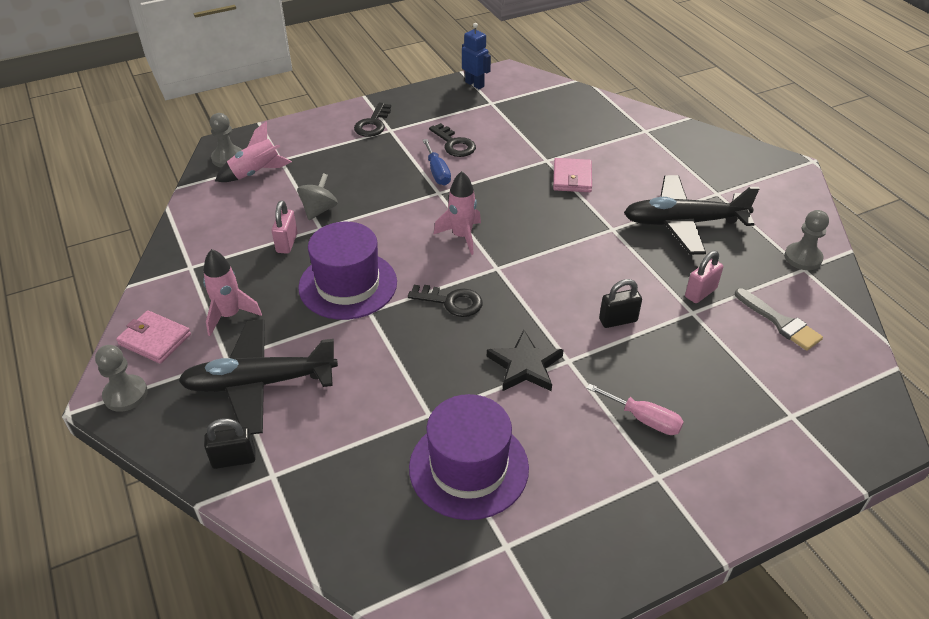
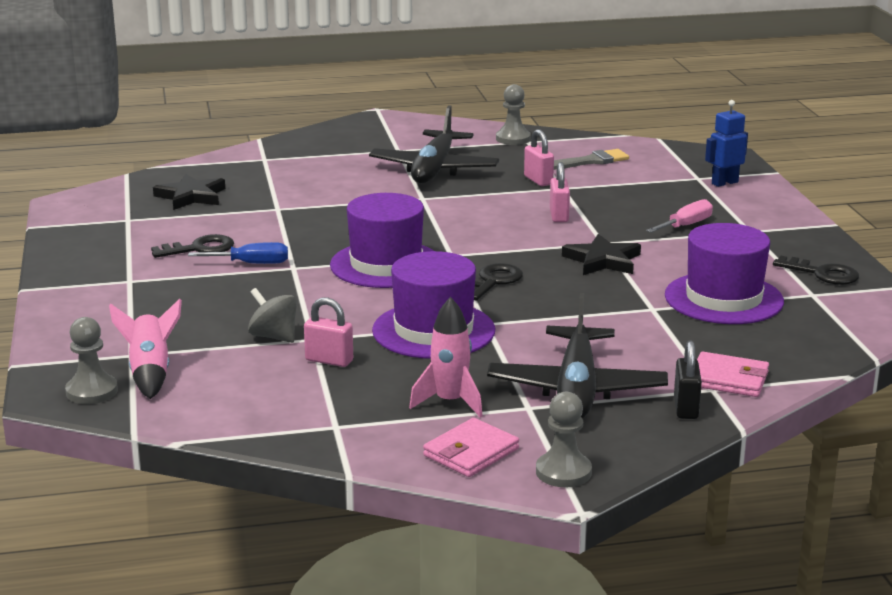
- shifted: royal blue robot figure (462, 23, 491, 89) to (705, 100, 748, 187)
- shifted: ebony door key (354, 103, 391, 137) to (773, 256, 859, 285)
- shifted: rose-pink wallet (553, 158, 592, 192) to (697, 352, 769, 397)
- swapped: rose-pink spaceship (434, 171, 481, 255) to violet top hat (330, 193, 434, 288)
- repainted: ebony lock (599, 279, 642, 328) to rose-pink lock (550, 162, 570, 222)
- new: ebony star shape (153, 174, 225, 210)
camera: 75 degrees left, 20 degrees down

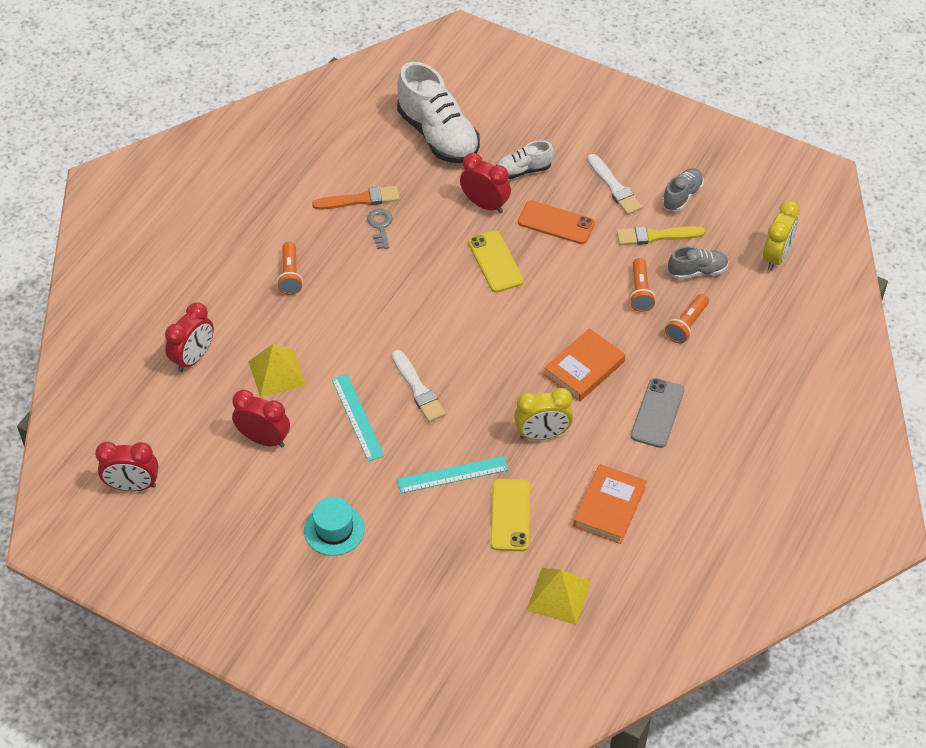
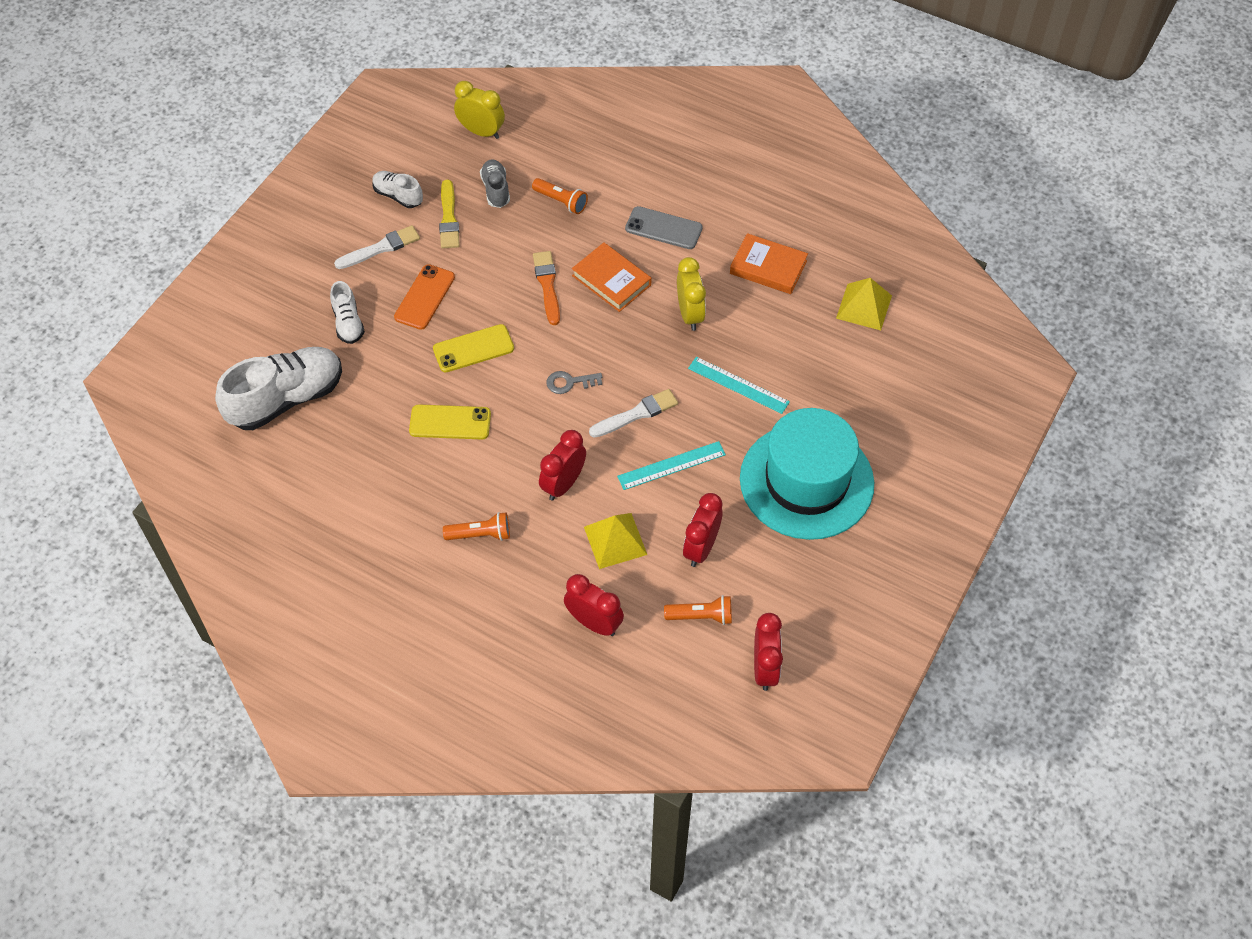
- shifted: scarlet bedside clock (460, 153, 511, 213) to (539, 430, 586, 501)
- repainted: gray sneaker (662, 168, 704, 211) to pure white sneaker (372, 171, 423, 208)
- shifted: orange-coloured paintbrush (312, 186, 400, 210) to (533, 251, 560, 325)
- shifted: gray door key (367, 209, 393, 249) to (547, 371, 602, 394)
- shifted: orange-coloured pocket torch (629, 258, 656, 312) to (664, 595, 732, 625)
- rotated: teal measuring stick (397, 456, 508, 493) = (688, 357, 790, 414) 45 degrees counterclockwise
- shifted: golden phone (490, 479, 530, 551) to (409, 404, 491, 440)
- scaled: teal top hat (304, 497, 365, 556) = (740, 408, 874, 540) x2.25
camera: 90 degrees left, 5 degrees up

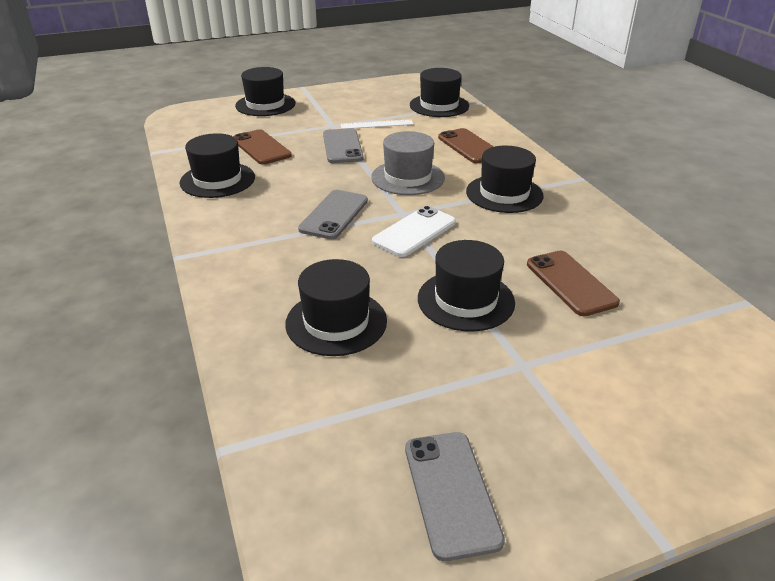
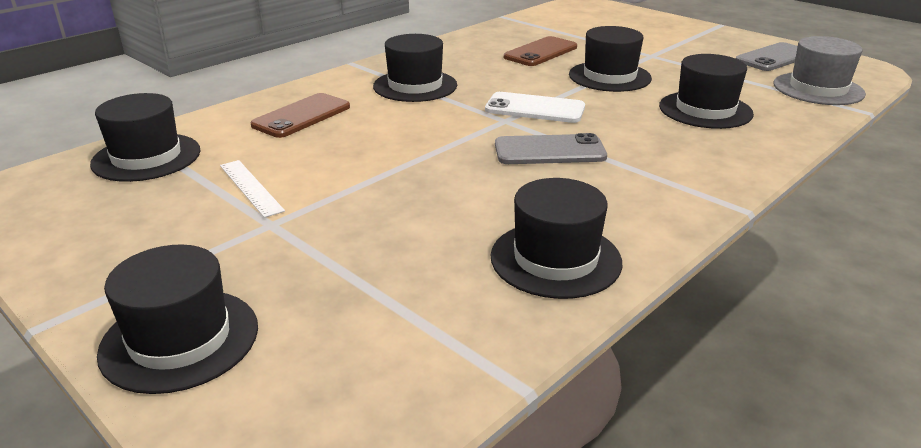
- gone: gray phone (323, 128, 364, 163)
- gone: dark brown phone (233, 129, 292, 165)
- shifted: gray top hat (371, 131, 445, 195) to (774, 36, 866, 105)
camera: 115 degrees left, 5 degrees down

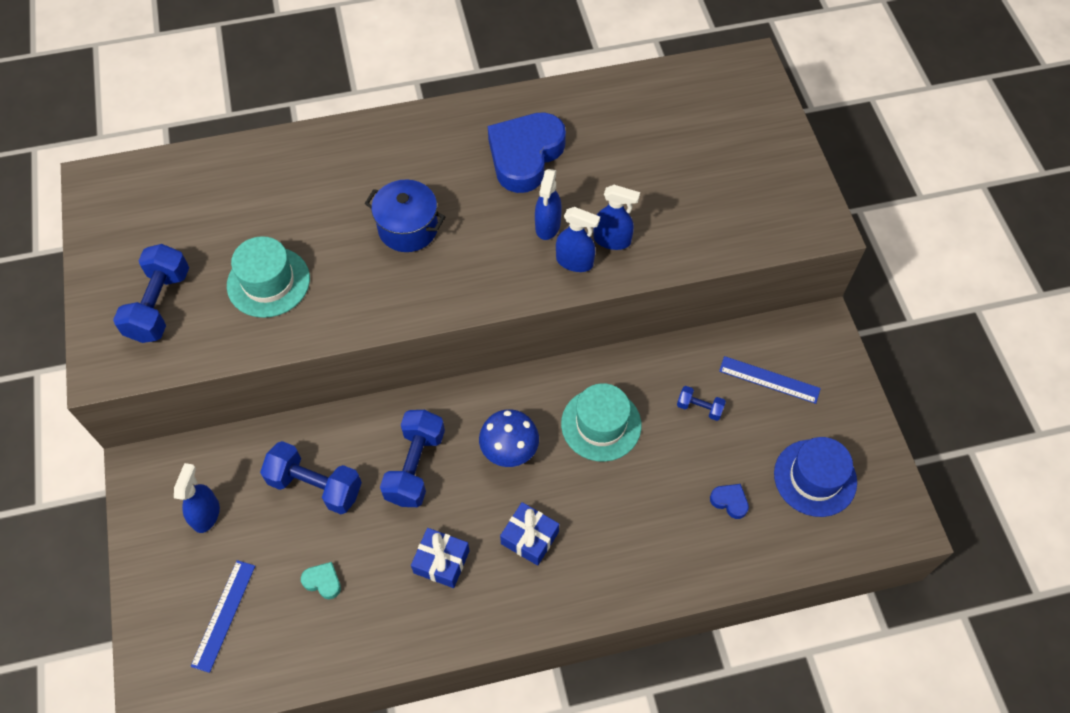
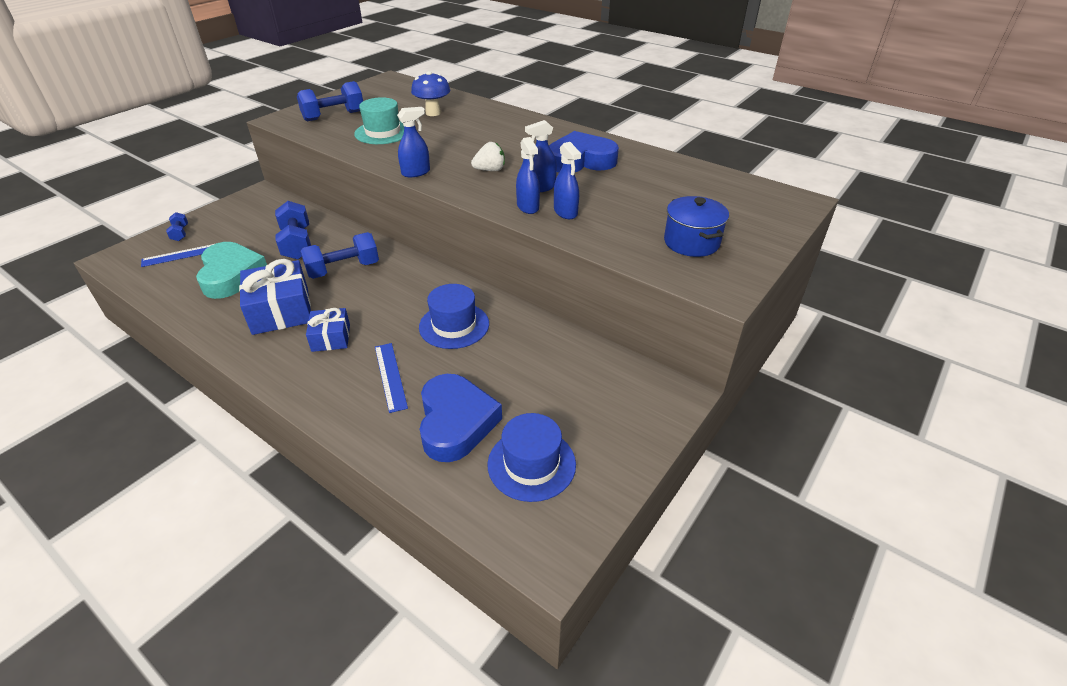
- shifted: royal blue cooking pot (365, 180, 445, 252) to (664, 196, 729, 257)
- shifted: royal blue measuring stick (719, 356, 821, 404) to (375, 343, 408, 413)
- repainted: teal top hat (561, 383, 641, 462) to royal blue top hat (419, 284, 489, 349)
- shifted: royal blue dumbbell (677, 386, 726, 421) to (166, 212, 188, 241)
- shifted: royal blue mushroom (479, 409, 539, 467) to (411, 71, 450, 116)
- shifted: royal blue sprayer (174, 463, 220, 533) to (397, 107, 430, 177)
- scaled: royal blue love heart (710, 484, 749, 519) = (420, 374, 502, 462) x2.46
- scaled: royal blue present (411, 528, 470, 588) = (239, 259, 311, 335) x1.71
- scaled: teal love heart (301, 562, 341, 599) = (196, 242, 267, 299) x2.46
- new: pure white toy strawberry (471, 142, 505, 171)
camera: 50 degrees right, 20 degrees down

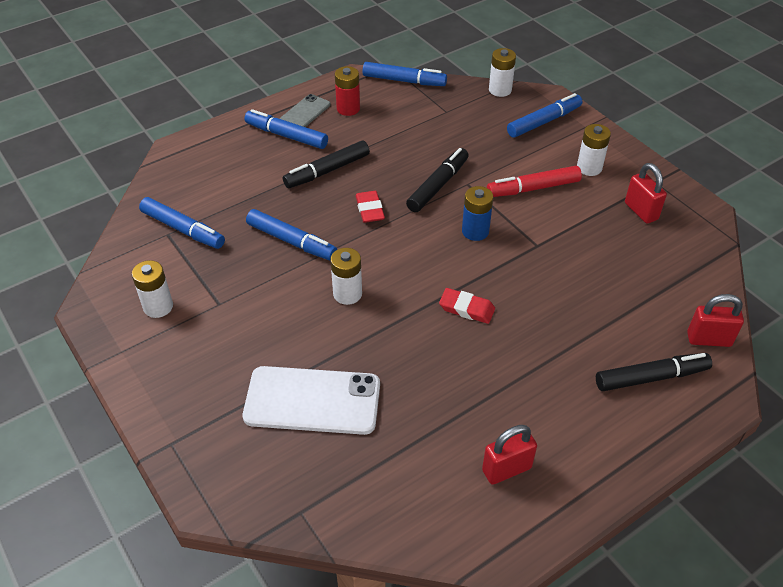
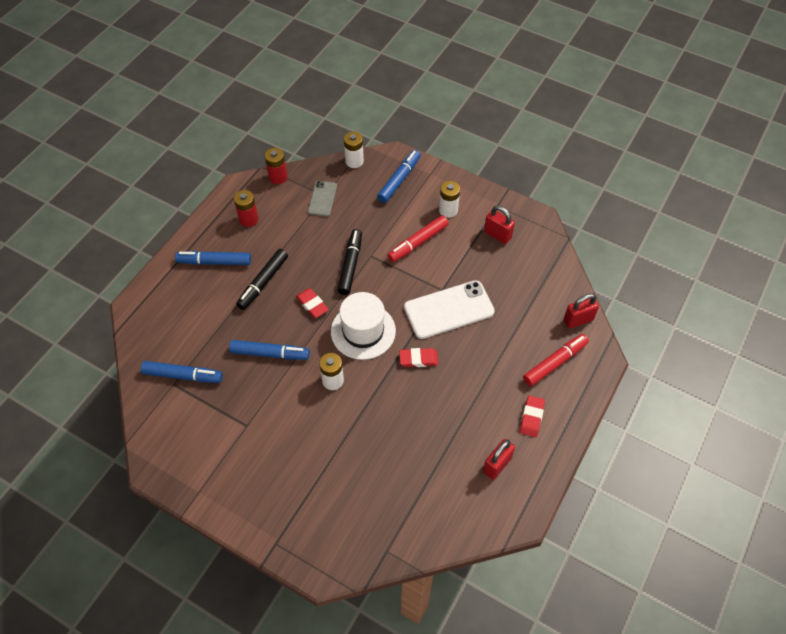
- swapped: royal blue felt pen (362, 62, 447, 86) to scarlet power cell (265, 148, 288, 184)
- shifted: gray phone (279, 94, 330, 127) to (308, 181, 337, 217)
- gone: royal blue power cell (462, 186, 493, 241)
- gone: pure white power cell (132, 260, 173, 318)
- repainted: ebony felt pen (596, 353, 712, 391) to scarlet felt pen (523, 334, 589, 386)
- shifted: pure white phone (243, 366, 380, 435) to (404, 280, 495, 339)
- new: pure white top hat (331, 292, 396, 360)
- new: scarlet gum eraser (520, 395, 545, 437)
camera: 25 degrees left, 10 degrees up

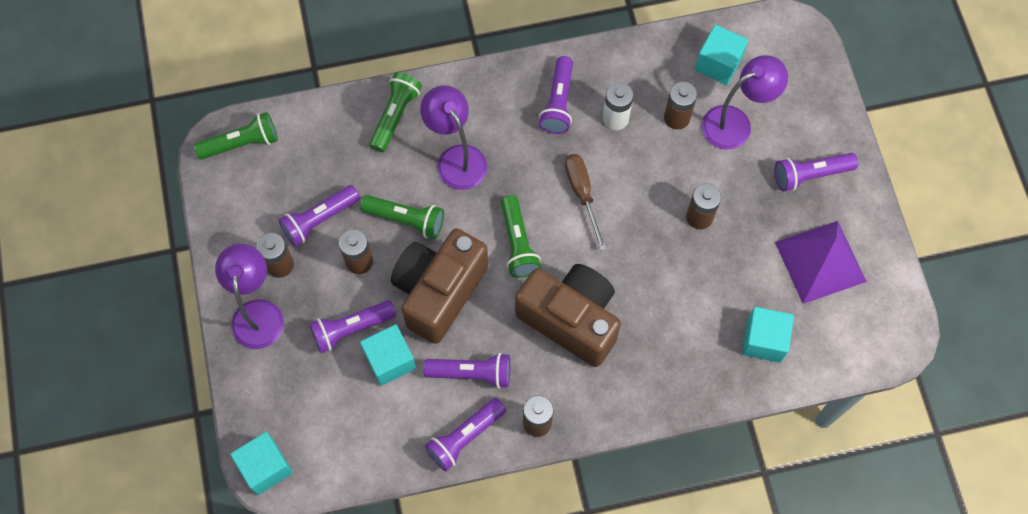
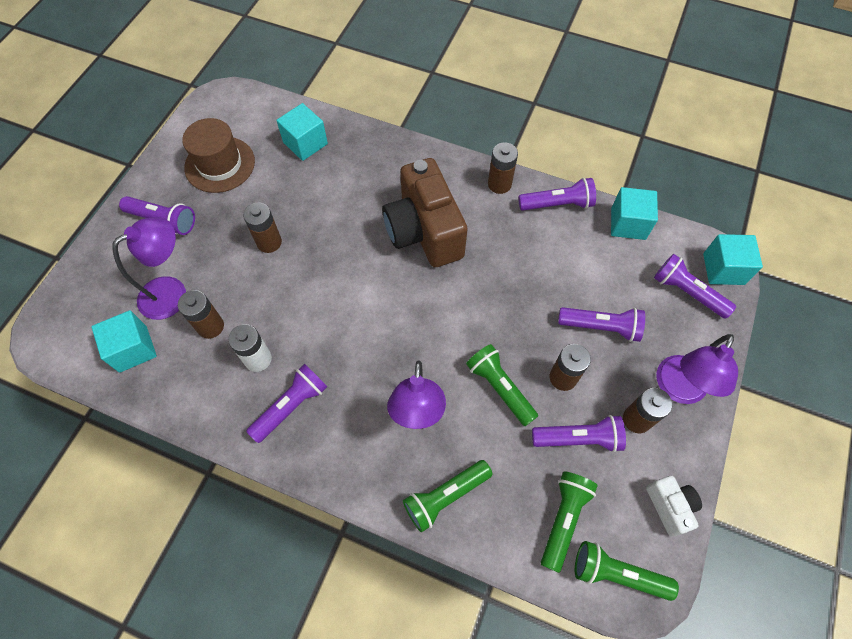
- rotated: violet desk lamp (702, 55, 788, 150) = (113, 217, 186, 320) 135 degrees clockwise
- gone: dark brown hand screwdriver (565, 154, 606, 251)
- shifted: emerald pocket torch (501, 195, 541, 278) to (541, 471, 598, 573)
- swapped: violet pyramid (775, 221, 867, 304) to dark brown top hat (182, 118, 255, 193)
- gone: dark brown compact camera (391, 228, 488, 344)
- shifted: teal solid cube (360, 324, 416, 386) to (611, 187, 658, 240)
- shifted: violet pocket torch (423, 353, 510, 389) to (654, 254, 736, 319)
- new: pure white compact camera (646, 476, 702, 537)
camera: 145 degrees left, 5 degrees down

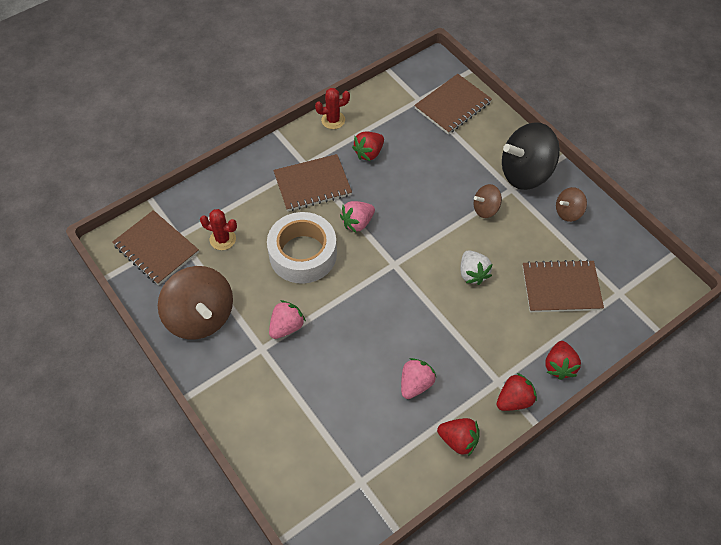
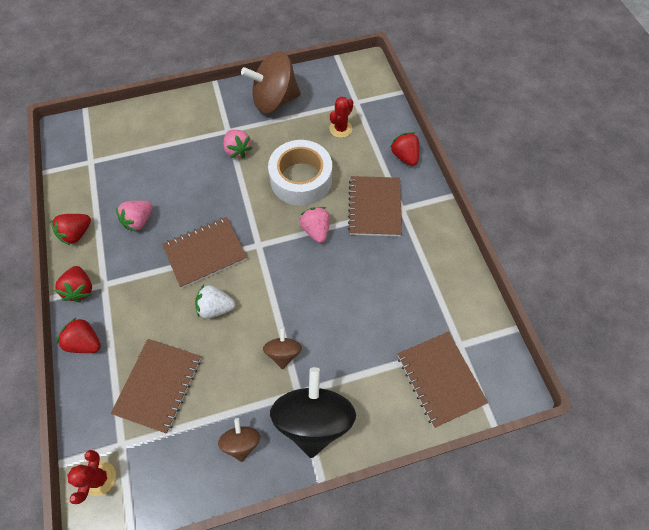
- shifted: scarlet prickly plant (315, 88, 350, 129) to (67, 450, 116, 504)
- shifted: scarlet toy strawberry (352, 132, 384, 161) to (390, 132, 419, 166)
- shifted: dark brown notepad (112, 210, 199, 285) to (162, 217, 247, 288)
- rotated: rose-pink toy strawberry (401, 358, 436, 399) = (116, 201, 153, 232) 75 degrees clockwise
camera: 110 degrees right, 5 degrees up

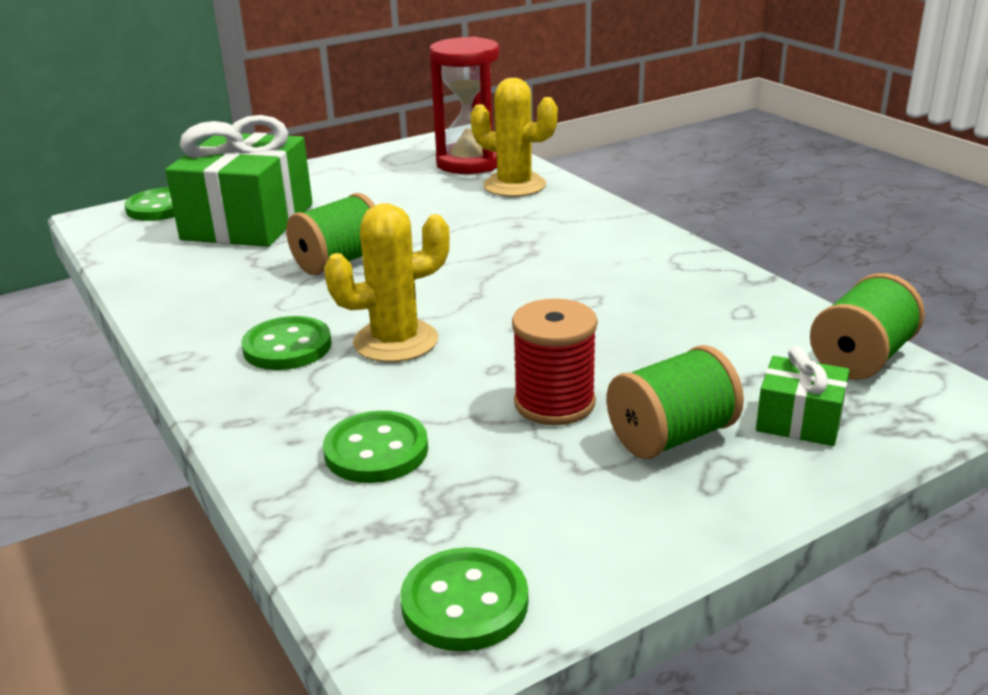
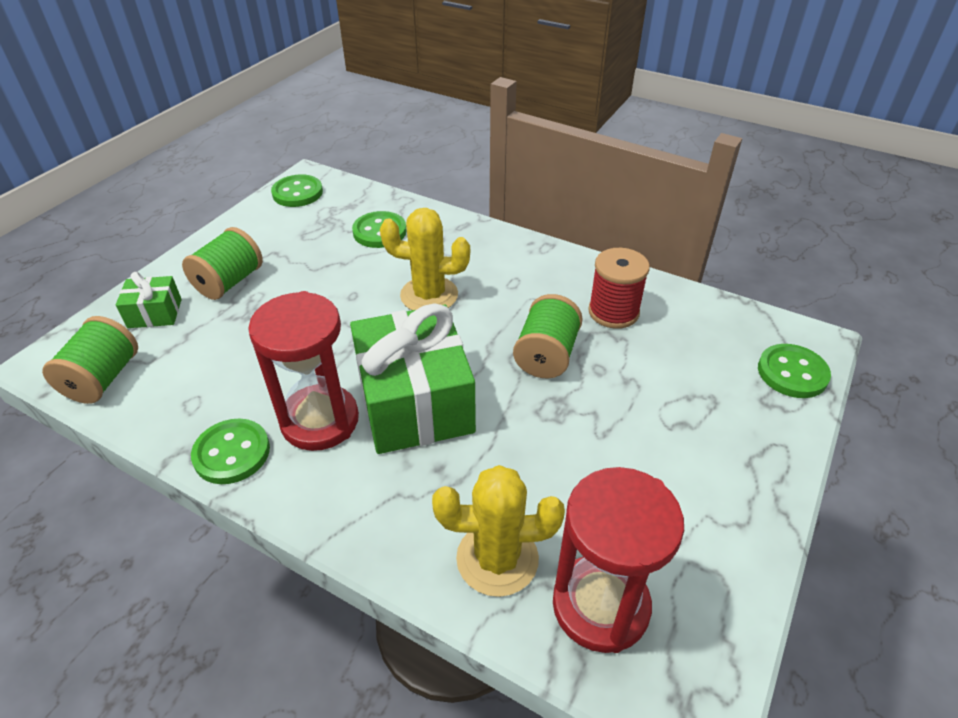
- shifted: emerald present (165, 115, 313, 247) to (350, 304, 476, 454)
- rotated: golden prickly plant (324, 203, 450, 362) = (380, 208, 470, 310) 60 degrees clockwise
- shifted: scarlet spool (512, 299, 597, 425) to (588, 248, 650, 329)
- shifted: emerald button (241, 316, 332, 370) to (191, 419, 270, 484)
- new: scarlet sandglass (248, 291, 359, 451)
camera: 150 degrees right, 15 degrees up

